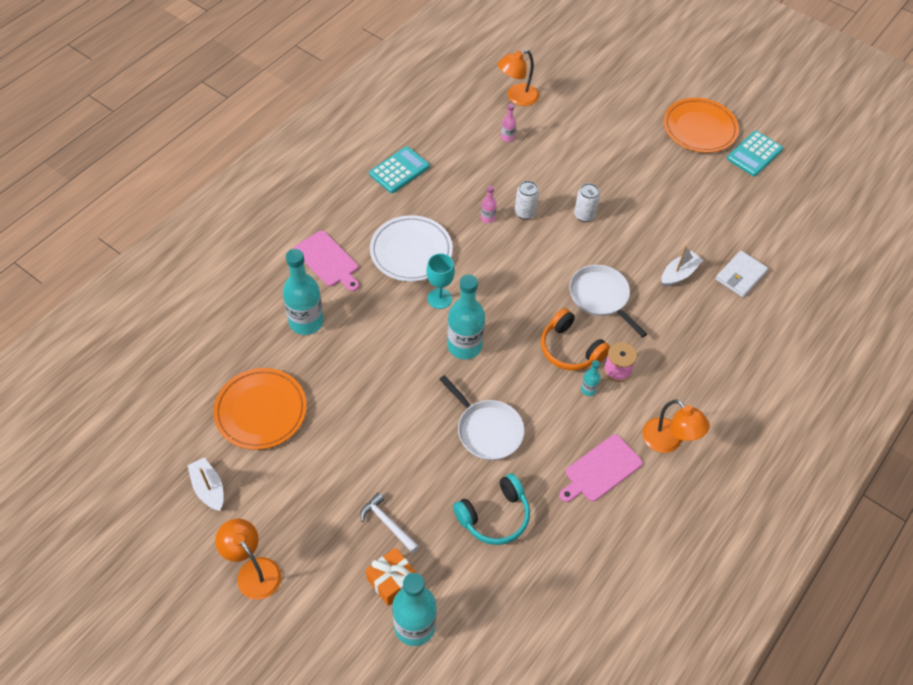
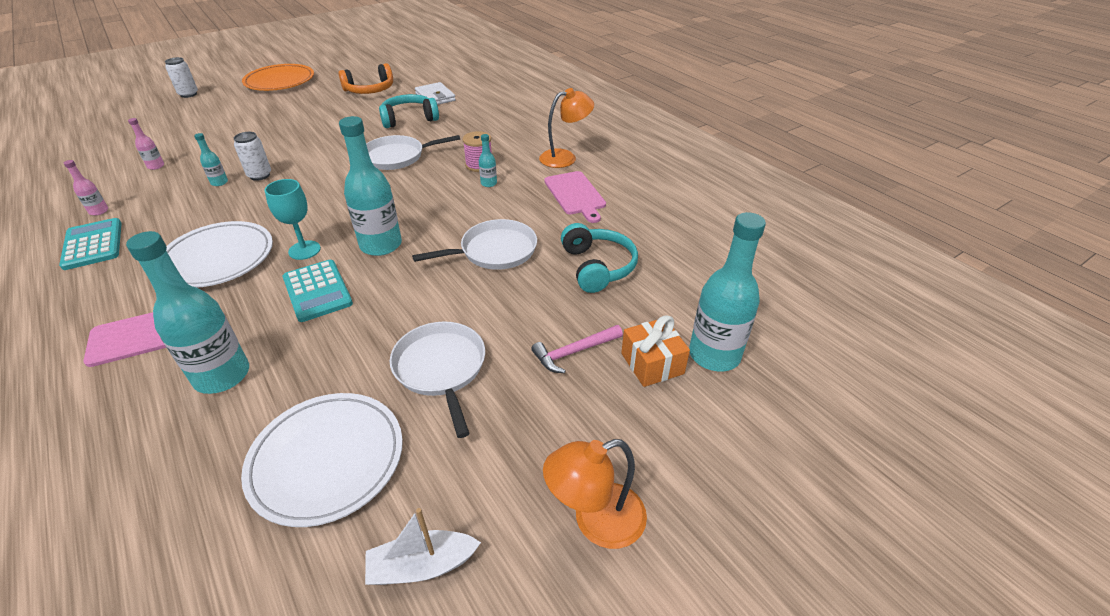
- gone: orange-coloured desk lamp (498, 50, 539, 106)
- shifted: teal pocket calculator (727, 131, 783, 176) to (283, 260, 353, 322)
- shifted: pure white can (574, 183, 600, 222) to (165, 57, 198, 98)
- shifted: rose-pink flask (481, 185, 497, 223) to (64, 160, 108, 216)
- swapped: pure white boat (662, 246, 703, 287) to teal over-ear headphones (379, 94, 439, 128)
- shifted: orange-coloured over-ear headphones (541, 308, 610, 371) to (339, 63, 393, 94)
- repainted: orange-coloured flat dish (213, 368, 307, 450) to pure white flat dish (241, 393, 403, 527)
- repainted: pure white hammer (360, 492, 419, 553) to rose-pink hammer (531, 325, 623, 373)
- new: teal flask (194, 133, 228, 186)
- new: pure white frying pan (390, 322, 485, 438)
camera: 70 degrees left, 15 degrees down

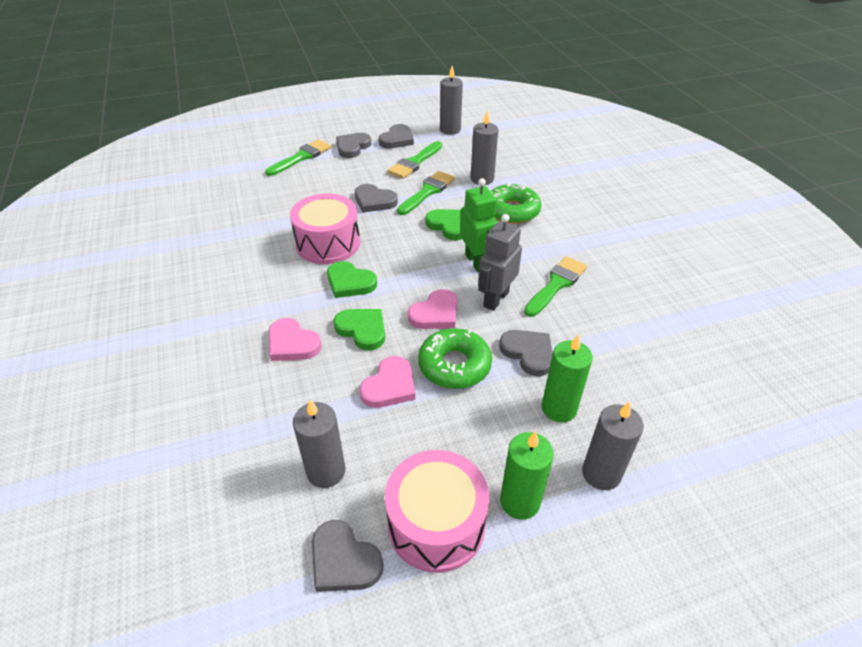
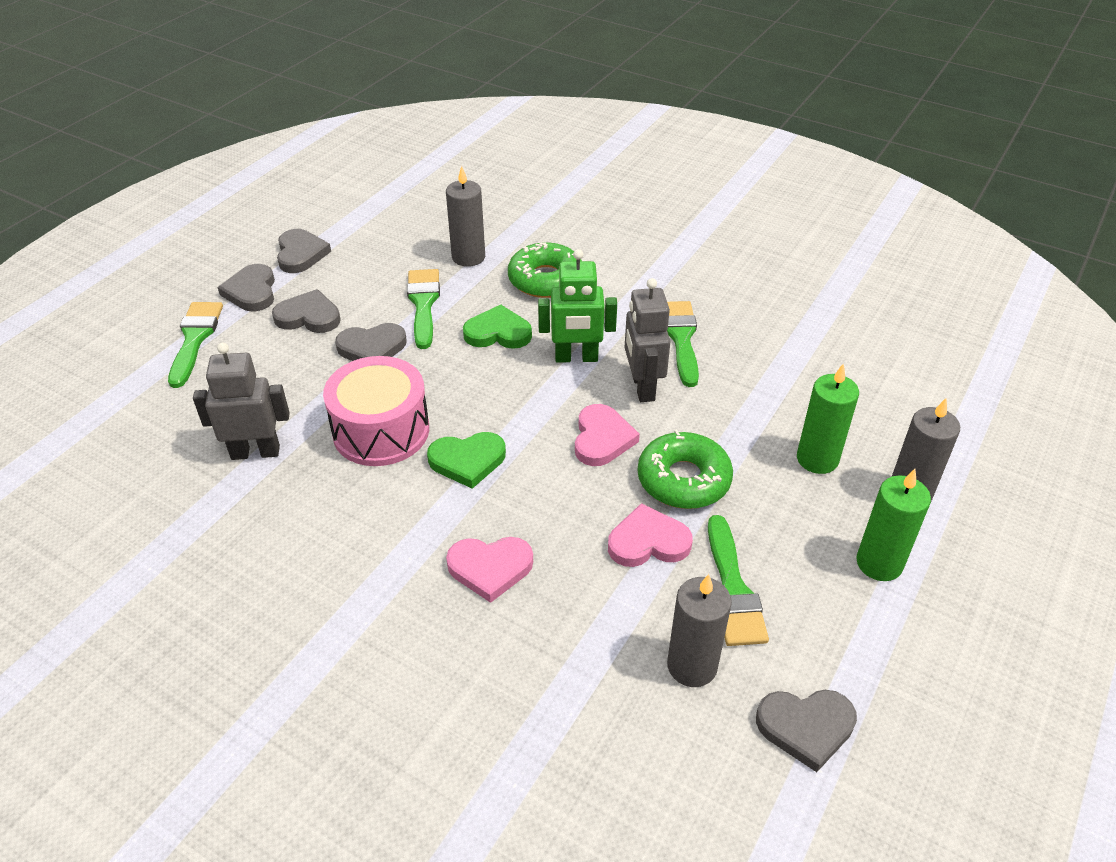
- gone: gray candle (440, 66, 463, 135)
- shifted: emerald paintbrush (388, 141, 442, 179) to (708, 515, 769, 646)
- rotated: emerald robot figure (460, 178, 498, 272) = (538, 249, 617, 363) 150 degrees clockwise
- gone: emerald love heart (333, 309, 385, 351)
- shifted: gray love heart (499, 330, 553, 376) to (272, 289, 340, 333)
- rotated: rose-pink love heart (360, 356, 415, 408) = (608, 503, 693, 567) 90 degrees counterclockwise
- gone: rose-pink drum (385, 450, 489, 573)
- new: gray robot figure (193, 343, 290, 460)
camera: 40 degrees left, 0 degrees up

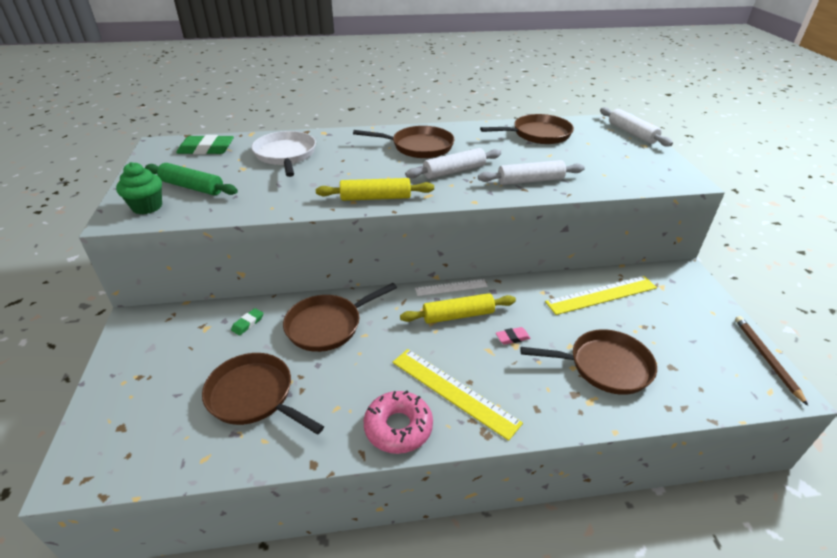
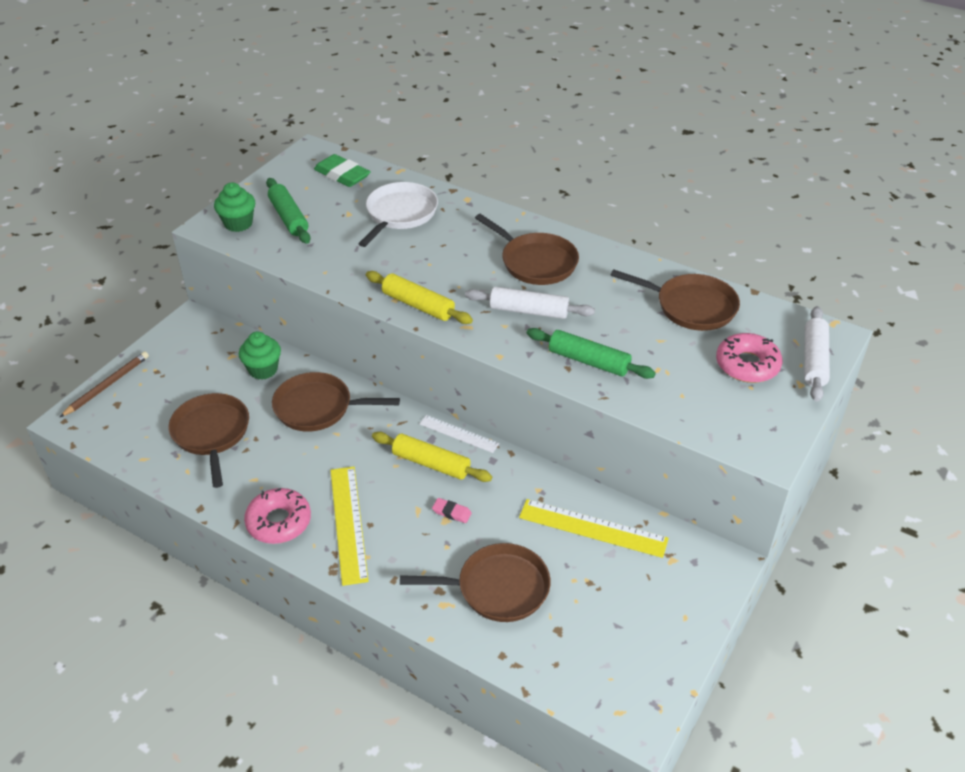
- repainted: pure white dough roller (478, 160, 585, 185) to emerald dough roller (527, 328, 656, 379)
- swapped: emerald gum eraser (231, 308, 263, 336) to emerald muffin (239, 332, 281, 380)
- shifted: dark brown pencil (735, 316, 808, 406) to (59, 351, 149, 418)
- rotated: dark brown frying pan (520, 329, 657, 395) = (400, 543, 551, 622) 45 degrees counterclockwise
- new: rose-pink donut (716, 333, 782, 383)
camera: 40 degrees right, 5 degrees up

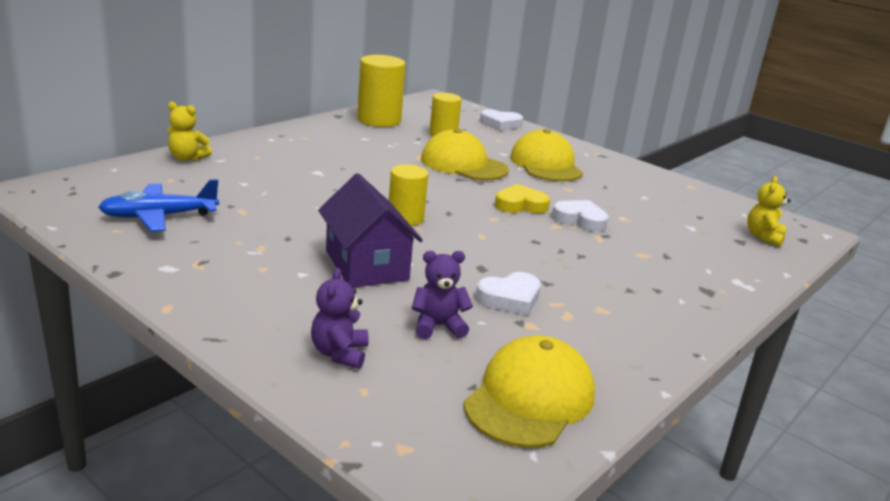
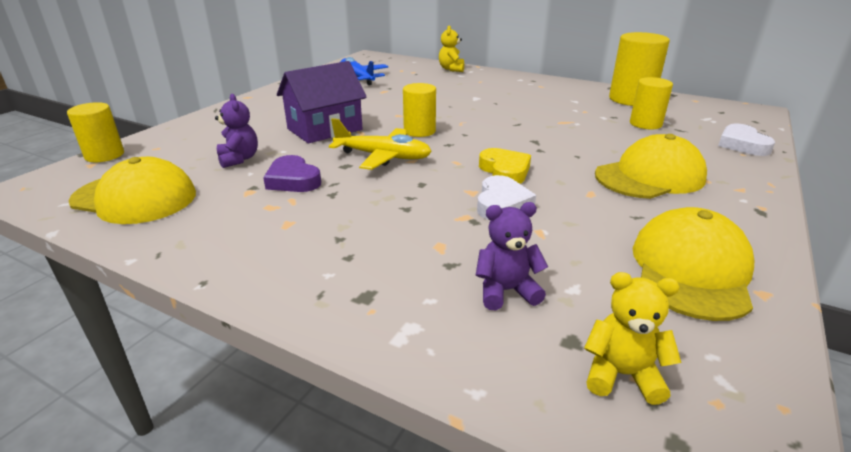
- shifted: golden cap (421, 129, 509, 180) to (632, 207, 754, 321)
- shifted: violet teddy (311, 268, 369, 369) to (476, 202, 548, 310)
- repainted: pure white love heart (476, 272, 541, 316) to violet love heart (263, 155, 321, 192)
- new: golden cylinder shape (67, 102, 124, 162)
- new: golden toy plane (329, 118, 432, 170)
camera: 80 degrees right, 5 degrees up

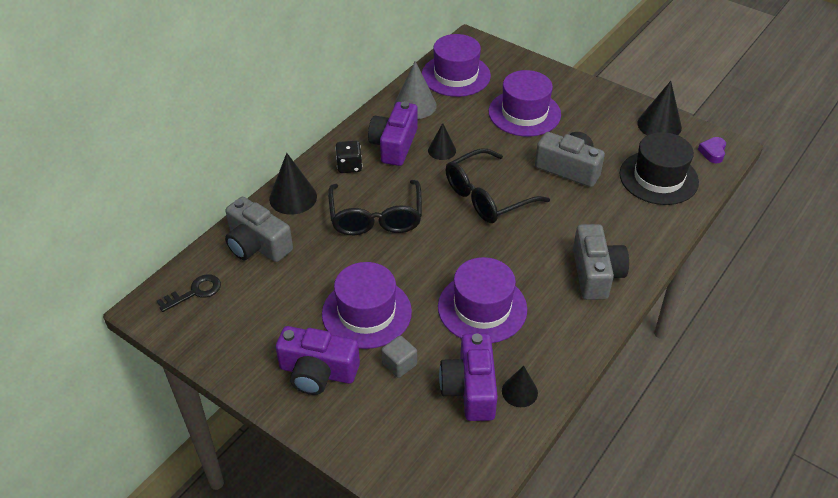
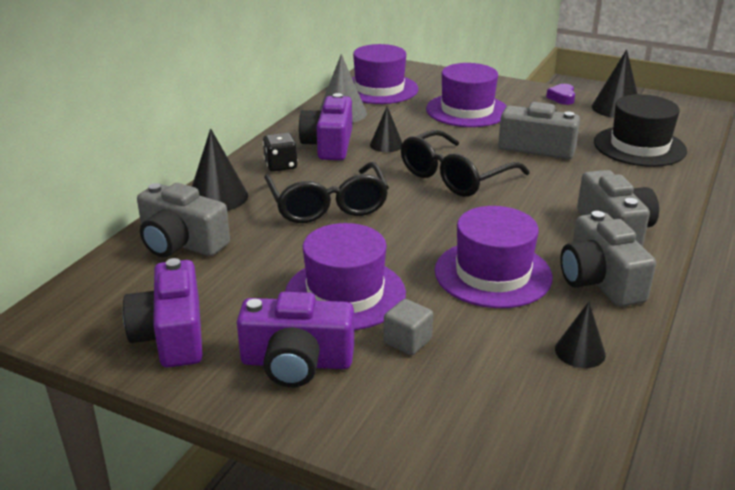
- shifted: violet love heart (698, 137, 726, 163) to (546, 84, 575, 105)
- gone: ebony door key (157, 274, 221, 312)
- shifted: violet compact camera (439, 333, 498, 421) to (123, 258, 203, 368)
- new: gray compact camera (560, 211, 656, 307)
camera: 10 degrees left, 15 degrees down

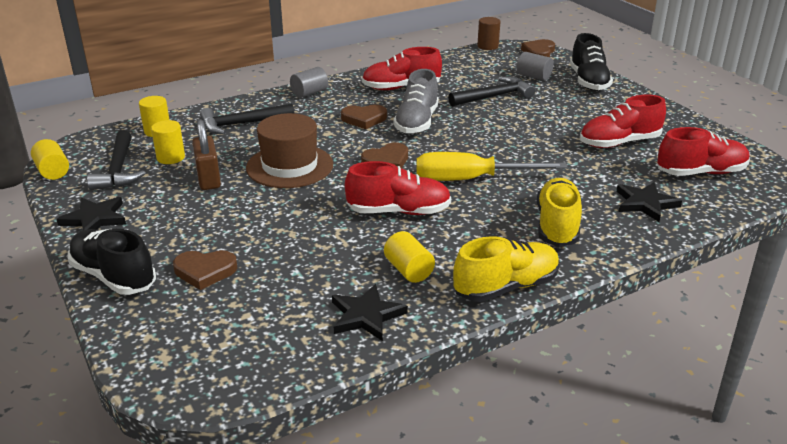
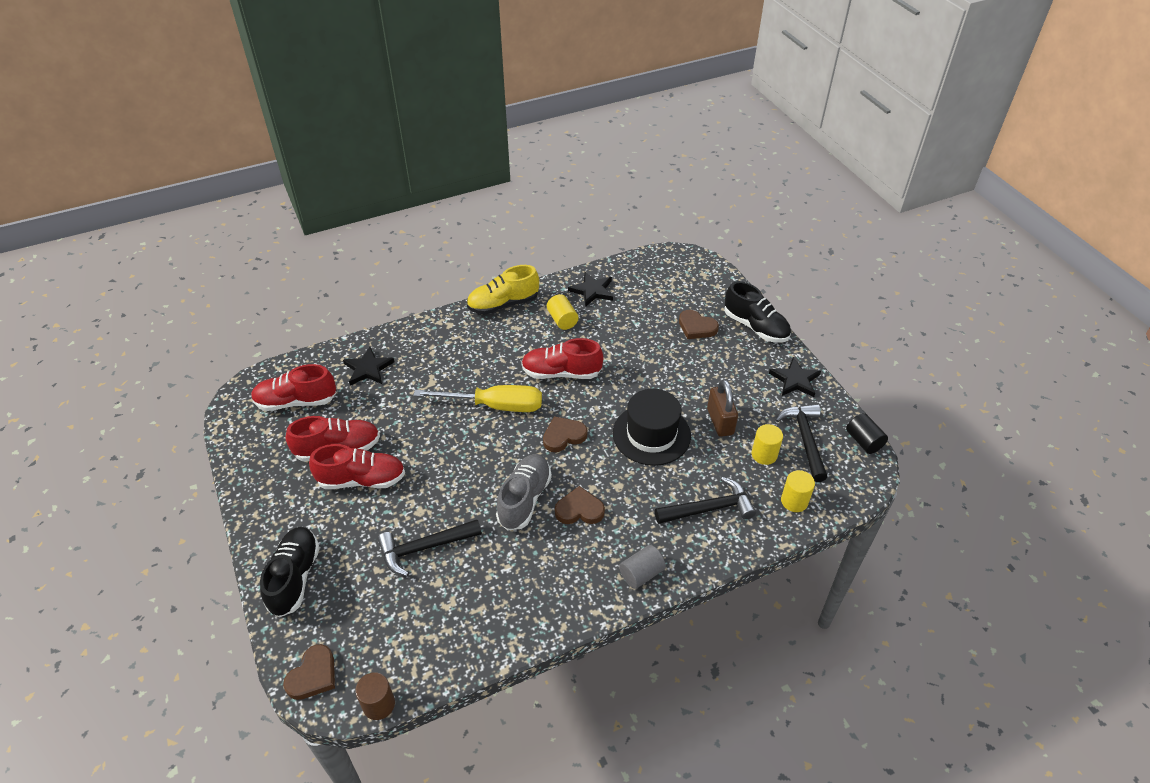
- shifted: scarlet sneaker (362, 47, 442, 90) to (309, 444, 405, 489)
- gone: gray cylinder shape (517, 52, 553, 81)
- repainted: dark brown top hat (246, 113, 333, 188) to ebony top hat (613, 389, 691, 466)
- repainted: golden cylinder shape (31, 139, 69, 180) to ebony cylinder shape (846, 413, 888, 454)
- gone: golden sneaker (537, 178, 582, 247)
- rotated: dark brown love heart (173, 250, 237, 290) = (679, 310, 719, 339) 150 degrees counterclockwise
camera: 175 degrees left, 15 degrees up

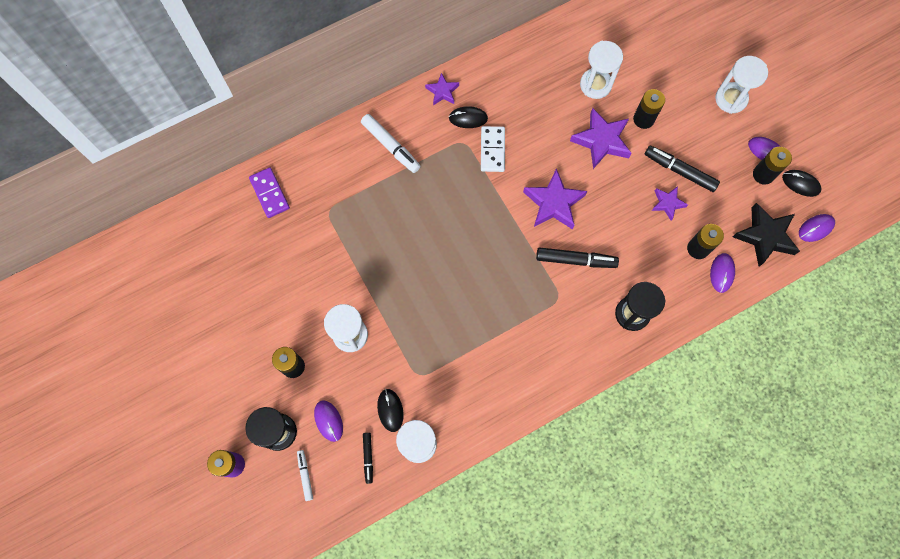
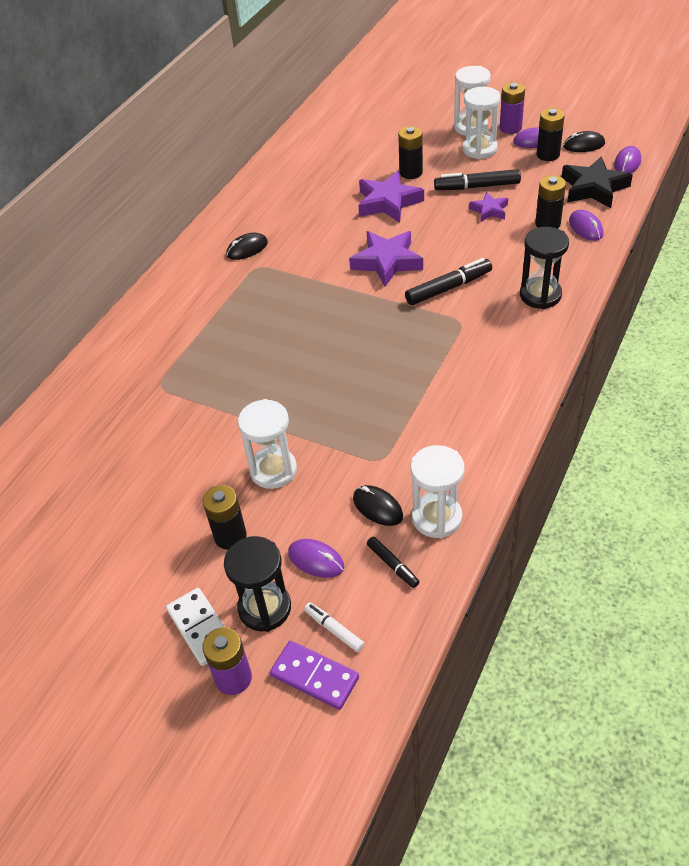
- shifted: pure white sandglass (580, 41, 623, 99) to (462, 87, 501, 159)
- gone: violet star shape (425, 73, 459, 105)
- gone: pure white felt pen (361, 114, 421, 173)
- shifted: pure white domino piece (481, 126, 505, 172) to (166, 588, 225, 666)
- shifted: violet domino piece (249, 167, 290, 218) to (270, 641, 359, 710)
- new: violet power cell (500, 82, 525, 134)
camera: 30 degrees left, 25 degrees down

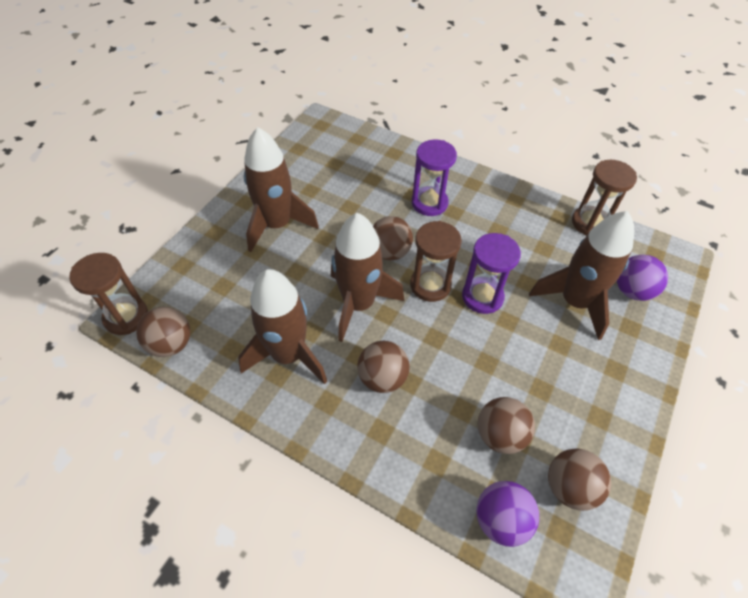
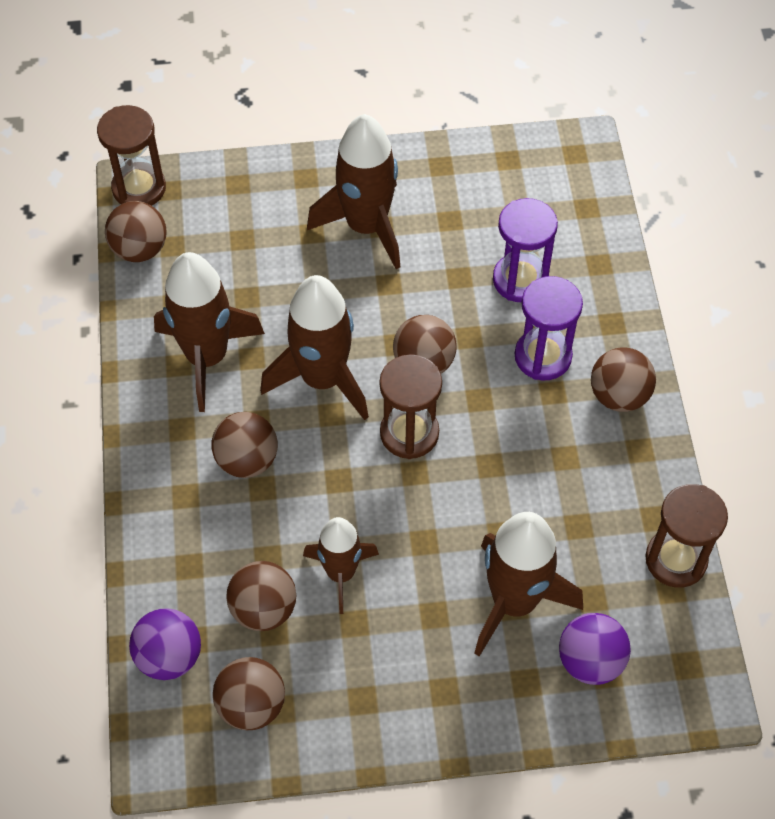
- shifted: violet sandglass (462, 233, 521, 314) to (493, 198, 558, 303)
- new: dark brown sphere (591, 347, 656, 412)
- new: dark brown spaceship (303, 517, 379, 614)
camera: 55 degrees right, 5 degrees up

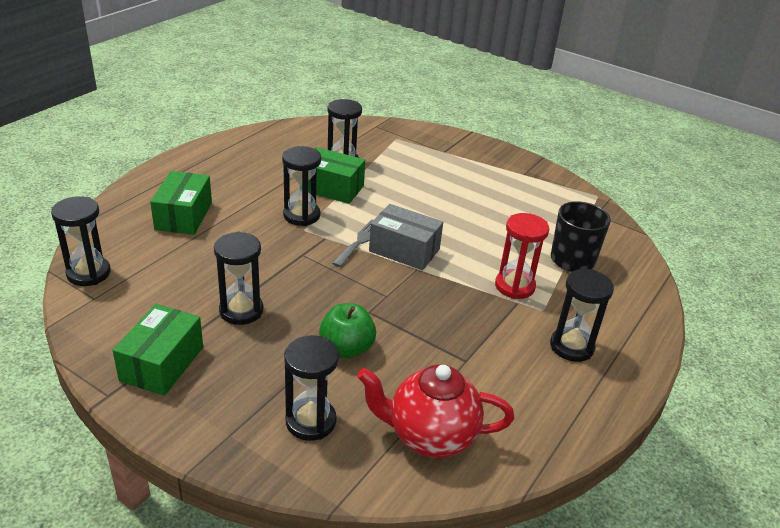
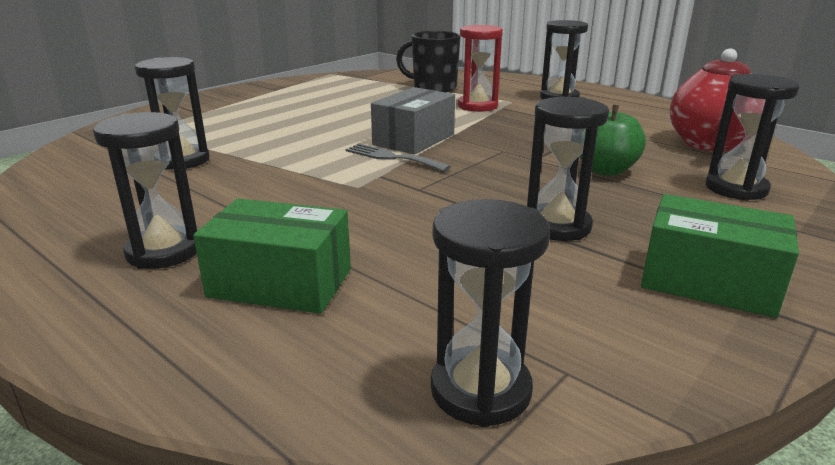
- shifted: ebony sandglass (282, 146, 321, 226) to (93, 112, 197, 269)
- gone: emerald package (308, 147, 365, 204)
camera: 80 degrees left, 10 degrees down

